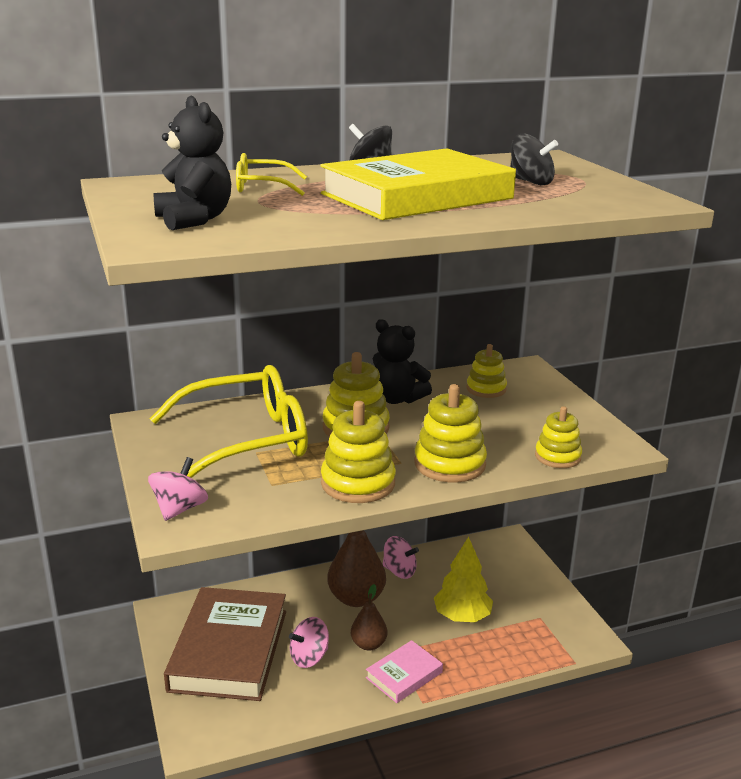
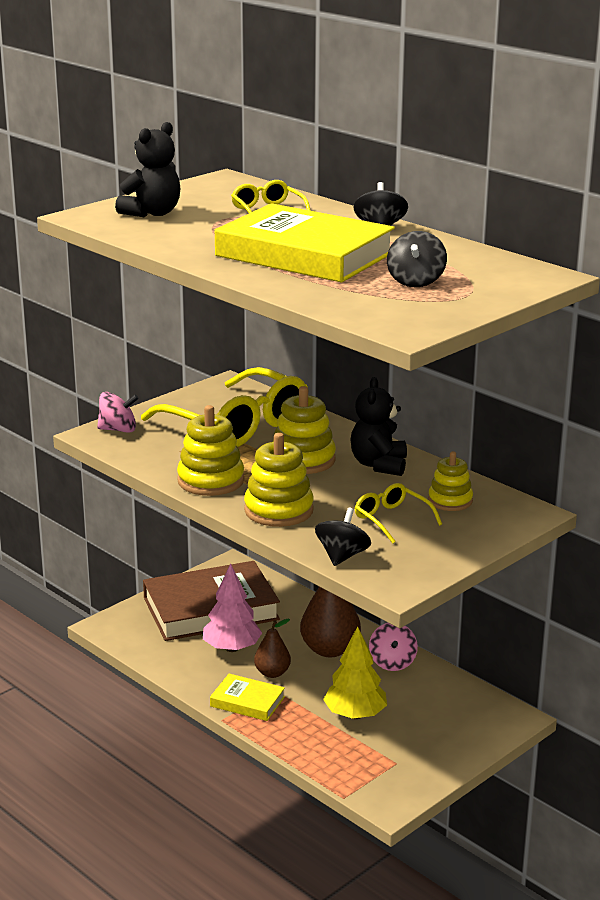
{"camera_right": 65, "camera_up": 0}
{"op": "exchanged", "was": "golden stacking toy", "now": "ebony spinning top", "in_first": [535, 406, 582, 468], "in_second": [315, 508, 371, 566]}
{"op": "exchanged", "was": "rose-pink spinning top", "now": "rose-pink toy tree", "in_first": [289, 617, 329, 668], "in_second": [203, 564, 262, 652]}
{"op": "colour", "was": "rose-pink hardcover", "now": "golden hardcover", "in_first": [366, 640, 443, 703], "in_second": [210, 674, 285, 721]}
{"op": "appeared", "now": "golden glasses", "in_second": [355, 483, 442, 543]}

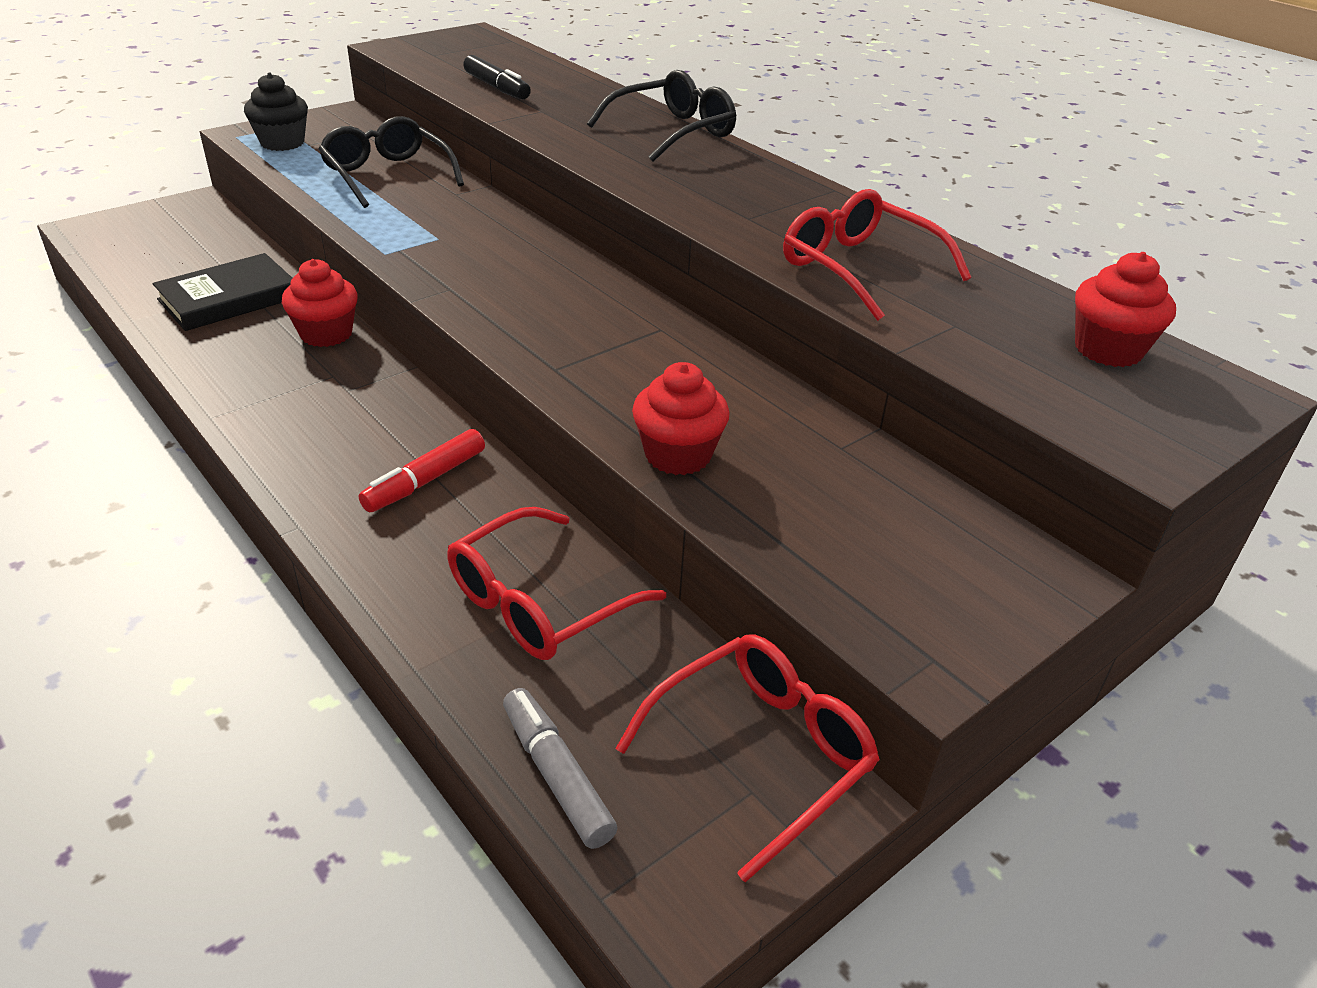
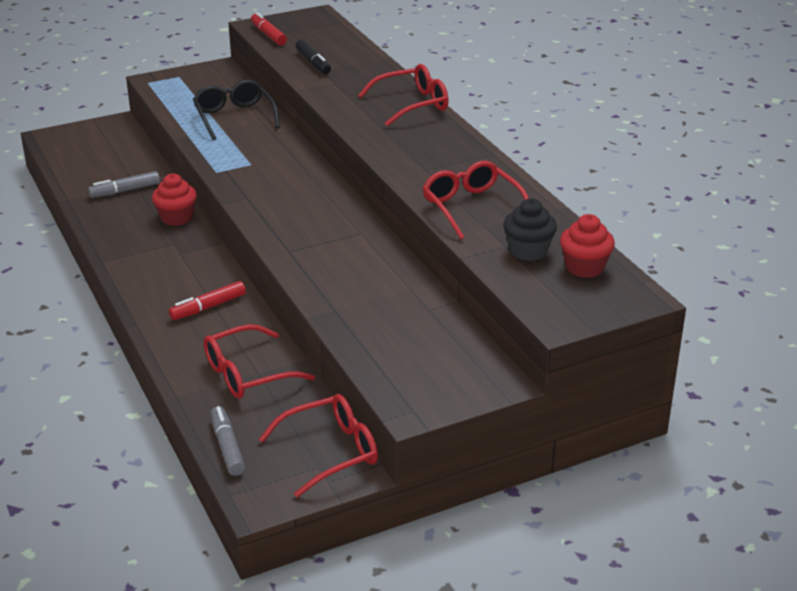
{"camera_right": 15, "camera_up": -5}
{"op": "colour", "was": "ebony glasses", "now": "scarlet glasses", "in_first": [587, 70, 736, 162], "in_second": [358, 64, 449, 126]}
{"op": "relocated", "was": "ebony fairy cake", "in_first": [244, 73, 308, 151], "in_second": [503, 198, 557, 261]}
{"op": "exchanged", "was": "ebony hardcover", "now": "gray felt pen", "in_first": [153, 253, 292, 331], "in_second": [88, 171, 160, 198]}
{"op": "missing", "was": "scarlet fairy cake", "in_first": [632, 362, 729, 475]}
{"op": "appeared", "now": "scarlet felt pen", "in_second": [251, 12, 287, 45]}

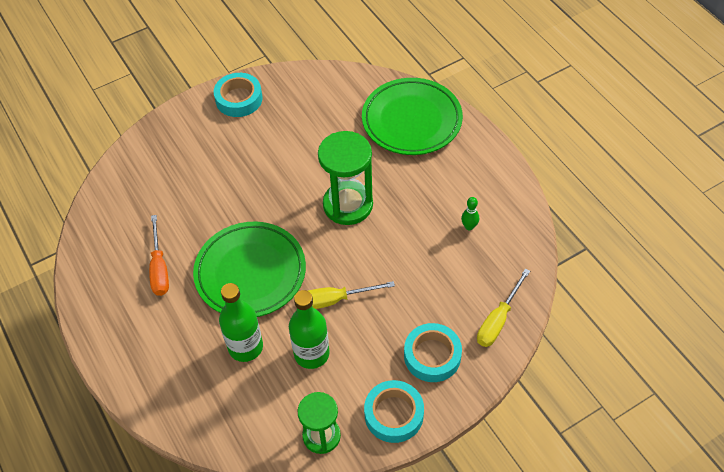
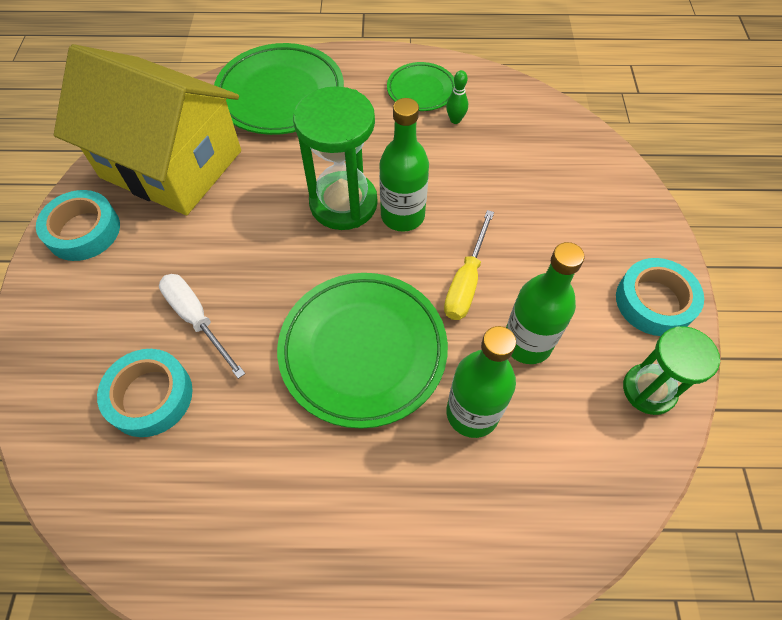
{"camera_right": -60, "camera_up": 5}
{"op": "missing", "was": "orange-coloured hand screwdriver", "in_first": [149, 215, 169, 296]}
{"op": "missing", "was": "golden hand screwdriver", "in_first": [477, 268, 530, 347]}
{"op": "relocated", "was": "aqua sticky tape", "in_first": [404, 323, 462, 382], "in_second": [97, 349, 193, 437]}
{"op": "appeared", "now": "golden house", "in_second": [54, 44, 241, 215]}
{"op": "appeared", "now": "green dinner plate", "in_second": [387, 62, 455, 111]}
{"op": "appeared", "now": "green flask", "in_second": [379, 98, 429, 232]}
{"op": "appeared", "now": "white hand screwdriver", "in_second": [159, 274, 245, 379]}

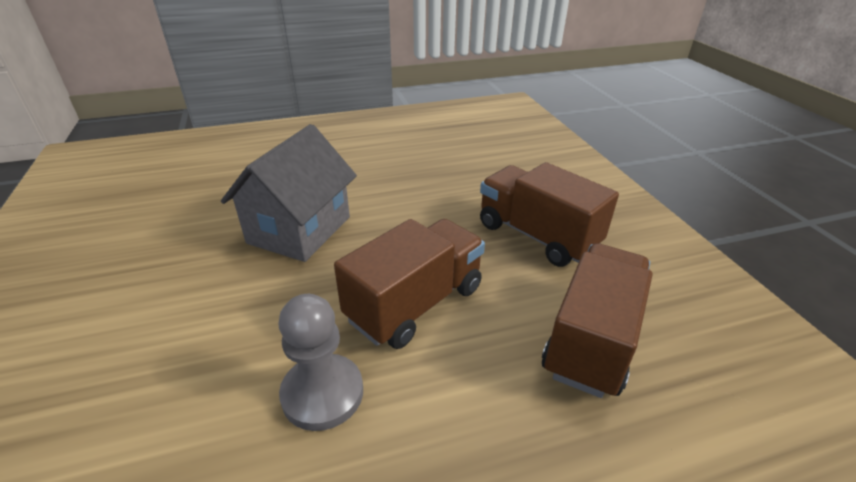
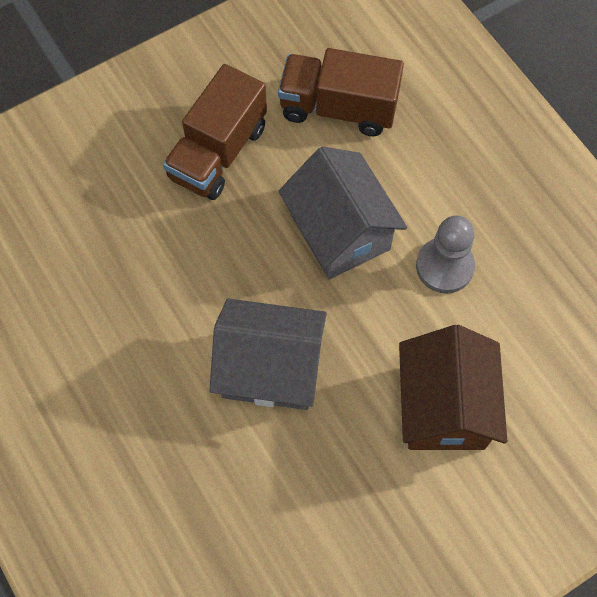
{"camera_right": -105, "camera_up": 30}
{"op": "exchanged", "was": "russet truck", "now": "gray house", "in_first": [334, 219, 485, 349], "in_second": [278, 147, 407, 280]}
{"op": "appeared", "now": "russet house", "in_second": [399, 325, 507, 450]}

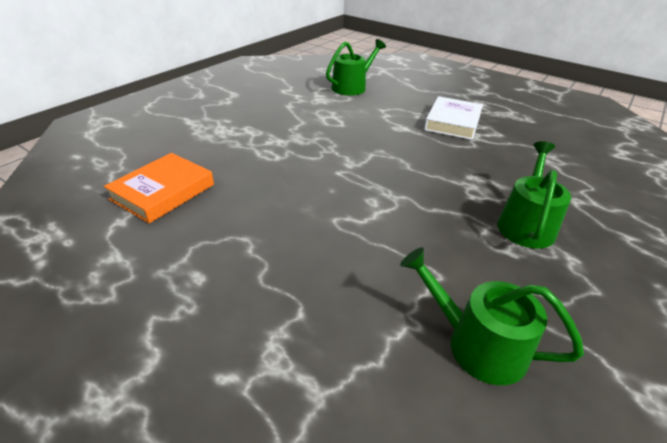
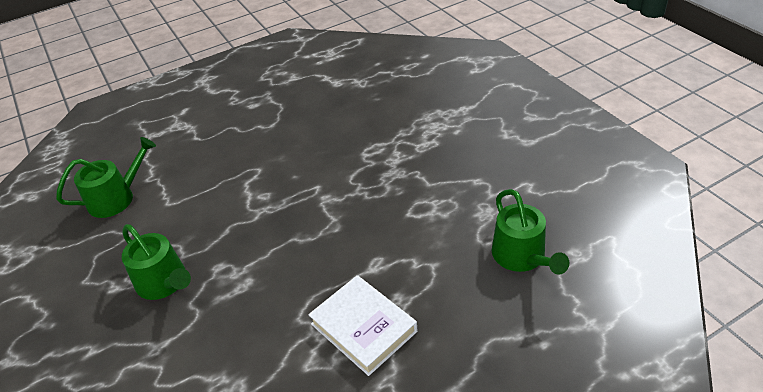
{"camera_right": 120, "camera_up": 5}
{"op": "missing", "was": "orange-coloured hardcover", "in_first": [104, 153, 214, 224]}

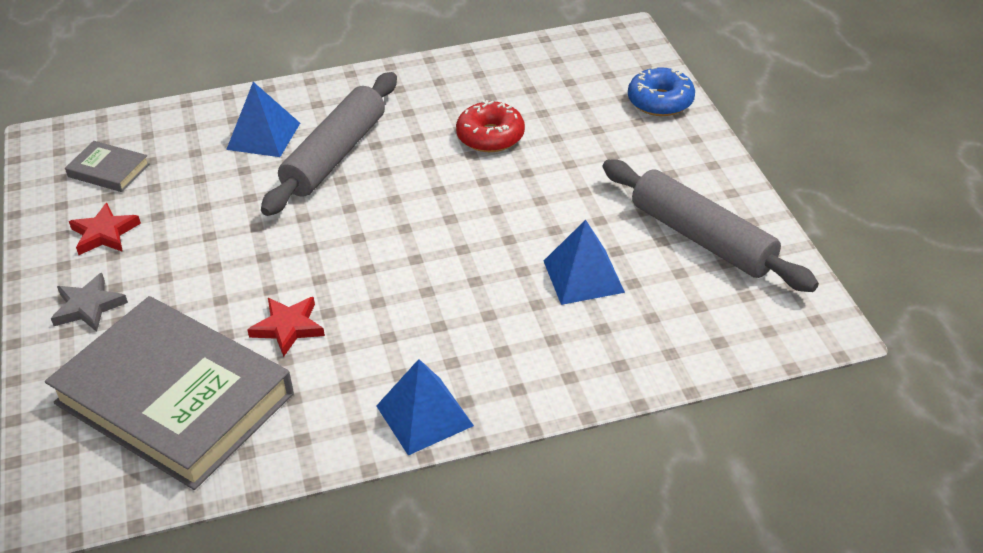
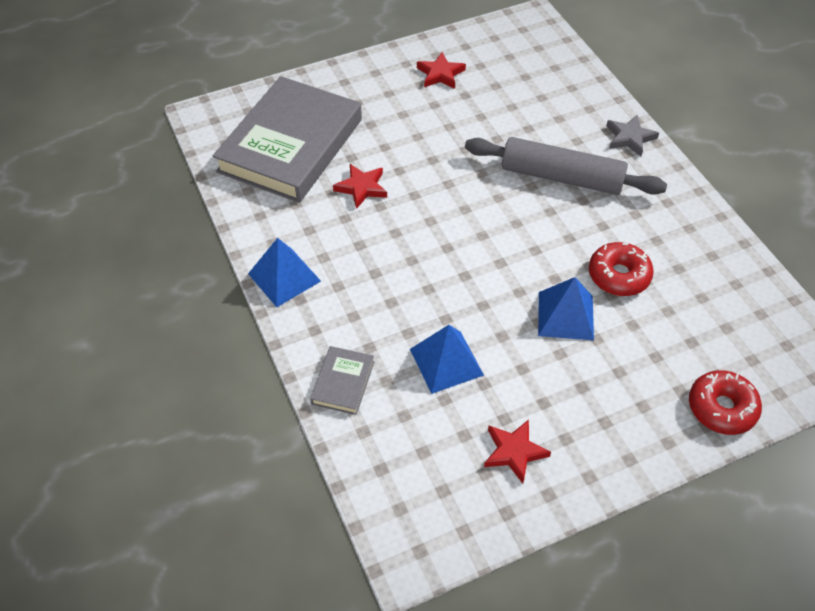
{"camera_right": 80, "camera_up": 10}
{"op": "colour", "was": "blue glazed donut", "now": "scarlet glazed donut", "in_first": [628, 67, 695, 116], "in_second": [689, 370, 762, 435]}
{"op": "relocated", "was": "blue pyramid shape", "in_first": [226, 82, 300, 157], "in_second": [538, 277, 594, 340]}
{"op": "relocated", "was": "gray hardcover", "in_first": [65, 141, 150, 192], "in_second": [310, 346, 374, 415]}
{"op": "exchanged", "was": "gray dough roller", "now": "scarlet star shape", "in_first": [603, 159, 819, 292], "in_second": [484, 419, 551, 484]}
{"op": "relocated", "was": "gray star shape", "in_first": [51, 273, 128, 332], "in_second": [606, 115, 659, 156]}

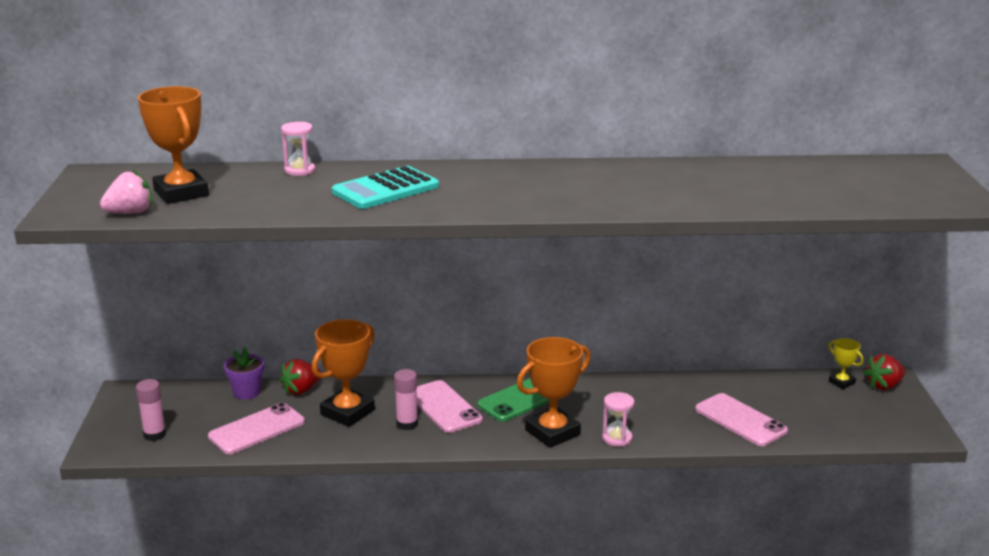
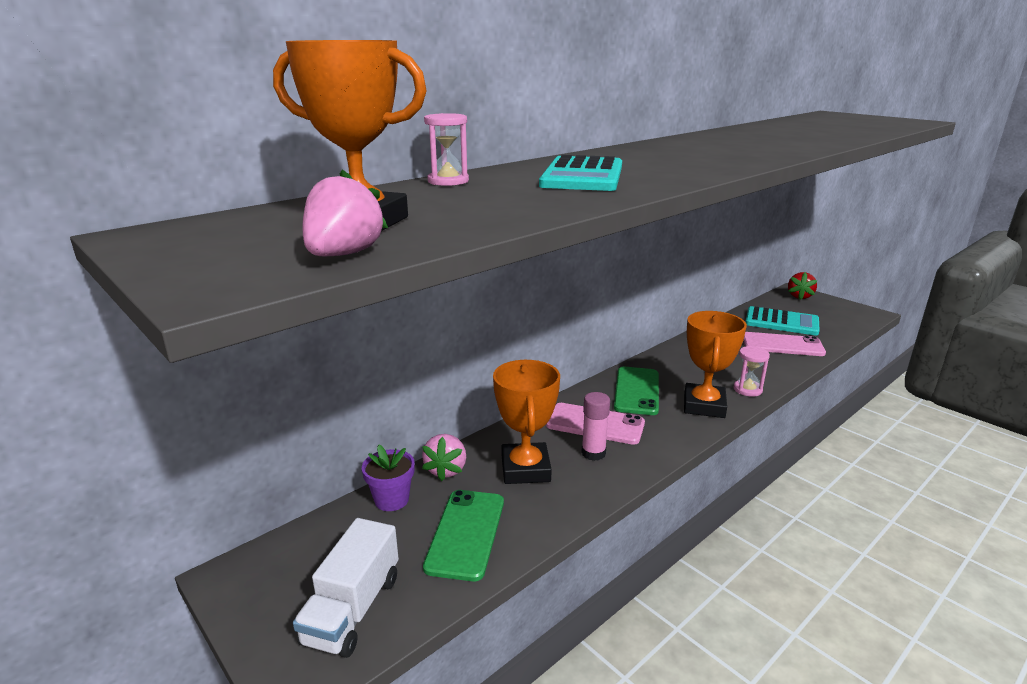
{"camera_right": -40, "camera_up": 0}
{"op": "missing", "was": "golden trophy", "in_first": [829, 338, 864, 389]}
{"op": "colour", "was": "scarlet strawberry", "now": "rose-pink strawberry", "in_first": [280, 359, 321, 395], "in_second": [422, 434, 466, 481]}
{"op": "exchanged", "was": "rose-pink stick of glue", "now": "white truck", "in_first": [136, 379, 166, 441], "in_second": [293, 518, 399, 658]}
{"op": "colour", "was": "rose-pink smartphone", "now": "green smartphone", "in_first": [208, 403, 305, 454], "in_second": [423, 490, 504, 581]}
{"op": "appeared", "now": "aqua calculator", "in_second": [746, 306, 820, 335]}

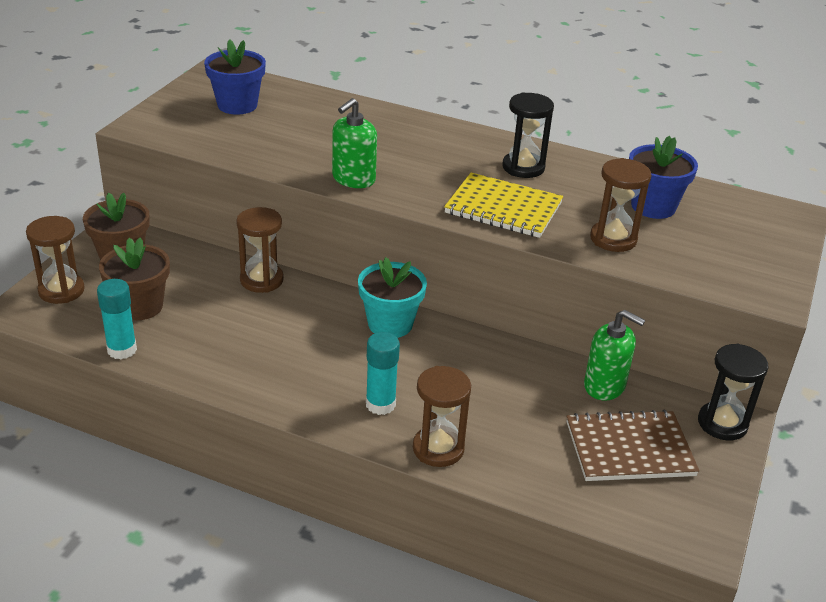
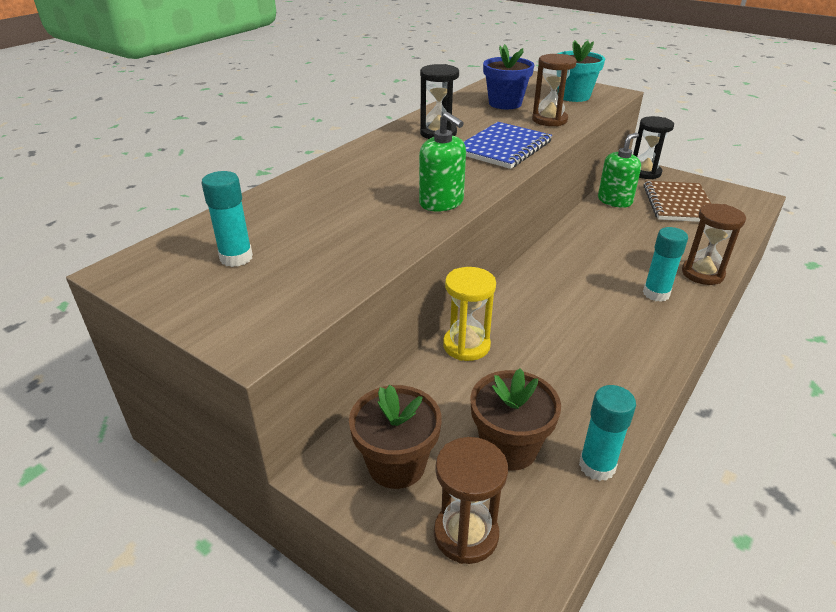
{"camera_right": -75, "camera_up": 0}
{"op": "exchanged", "was": "blue plant pot", "now": "aqua stick of glue", "in_first": [204, 39, 266, 115], "in_second": [201, 171, 253, 267]}
{"op": "colour", "was": "golden exercise book", "now": "blue exercise book", "in_first": [444, 173, 563, 238], "in_second": [464, 122, 552, 169]}
{"op": "colour", "was": "russet sand timer", "now": "golden sand timer", "in_first": [236, 207, 284, 293], "in_second": [443, 267, 496, 361]}
{"op": "relocated", "was": "aqua plant pot", "in_first": [358, 257, 427, 338], "in_second": [557, 40, 605, 102]}

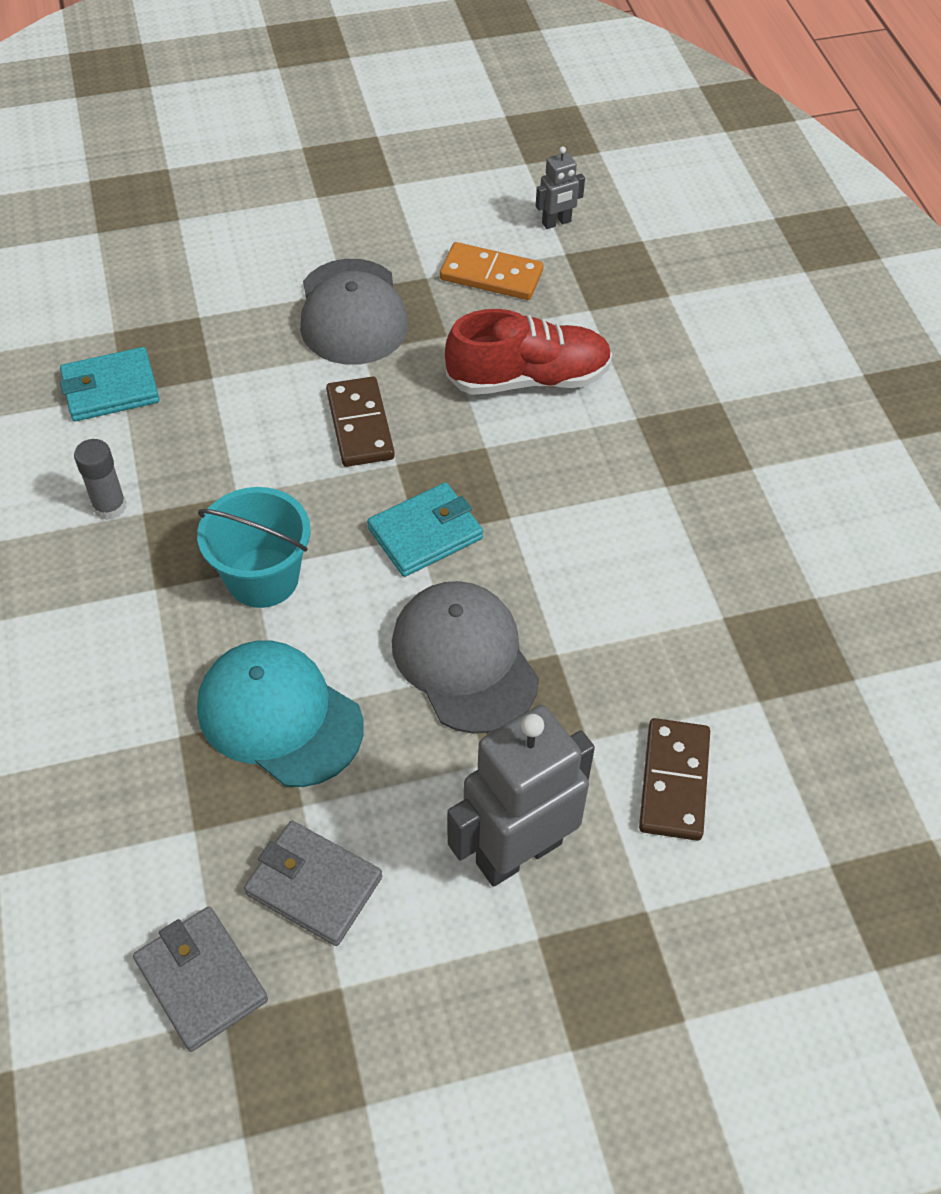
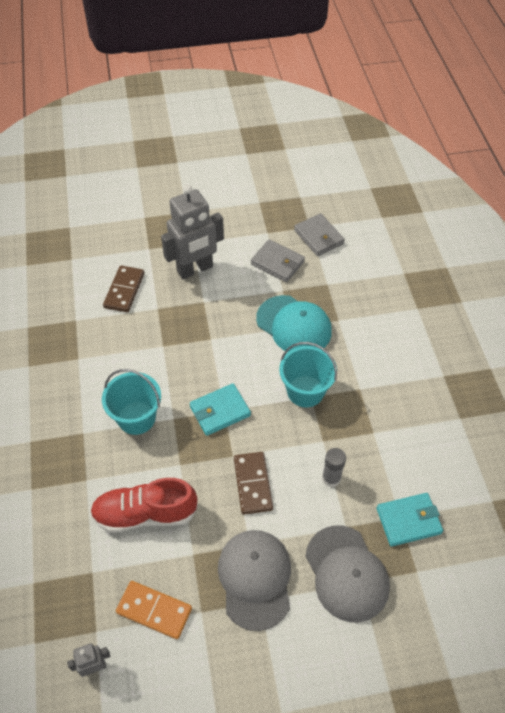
{"camera_right": -175, "camera_up": 0}
{"op": "relocated", "was": "gray stick of glue", "in_first": [74, 439, 126, 520], "in_second": [322, 448, 346, 487]}
{"op": "relocated", "was": "gray baseball cap", "in_first": [392, 581, 539, 734], "in_second": [305, 525, 390, 622]}
{"op": "appeared", "now": "aqua bucket", "in_second": [102, 369, 161, 435]}

